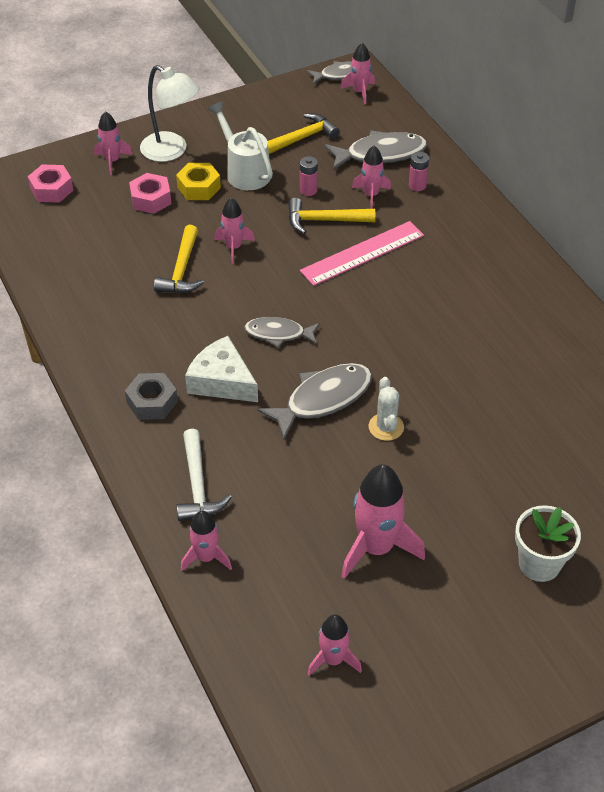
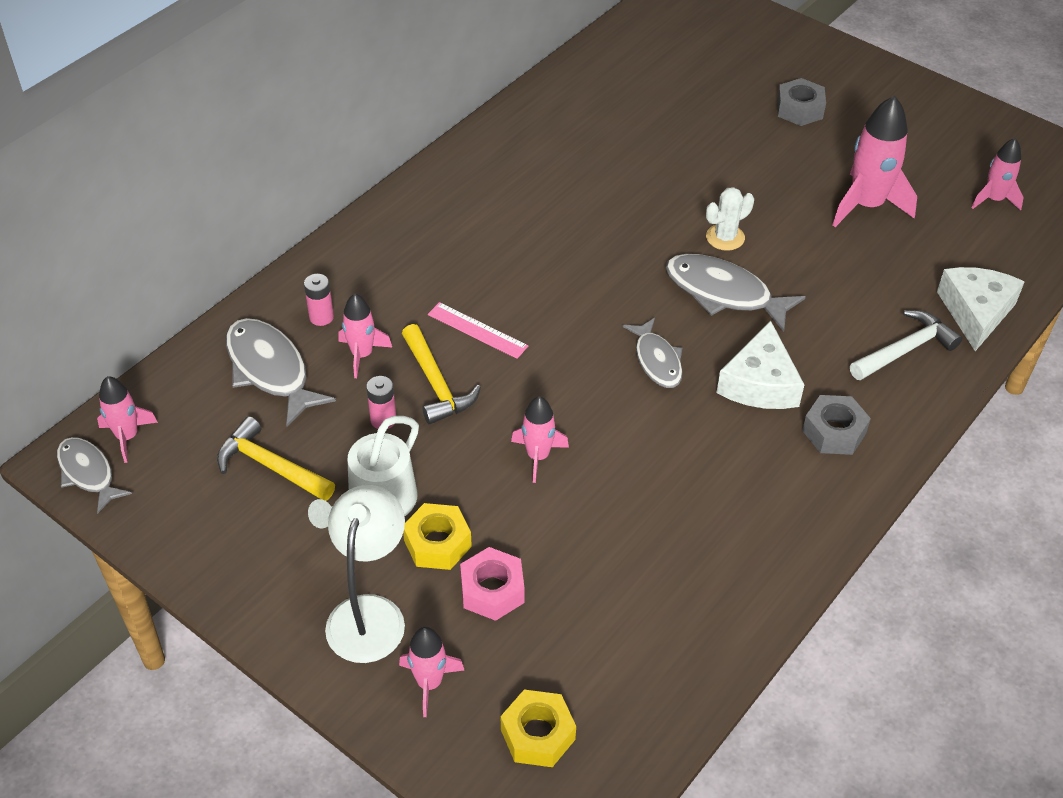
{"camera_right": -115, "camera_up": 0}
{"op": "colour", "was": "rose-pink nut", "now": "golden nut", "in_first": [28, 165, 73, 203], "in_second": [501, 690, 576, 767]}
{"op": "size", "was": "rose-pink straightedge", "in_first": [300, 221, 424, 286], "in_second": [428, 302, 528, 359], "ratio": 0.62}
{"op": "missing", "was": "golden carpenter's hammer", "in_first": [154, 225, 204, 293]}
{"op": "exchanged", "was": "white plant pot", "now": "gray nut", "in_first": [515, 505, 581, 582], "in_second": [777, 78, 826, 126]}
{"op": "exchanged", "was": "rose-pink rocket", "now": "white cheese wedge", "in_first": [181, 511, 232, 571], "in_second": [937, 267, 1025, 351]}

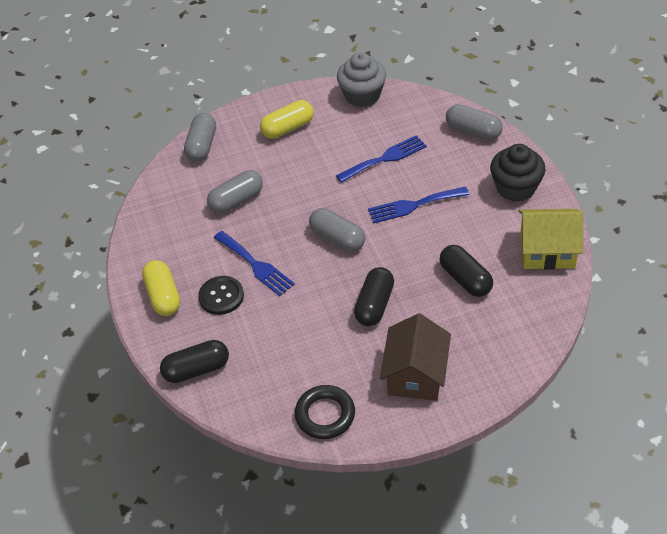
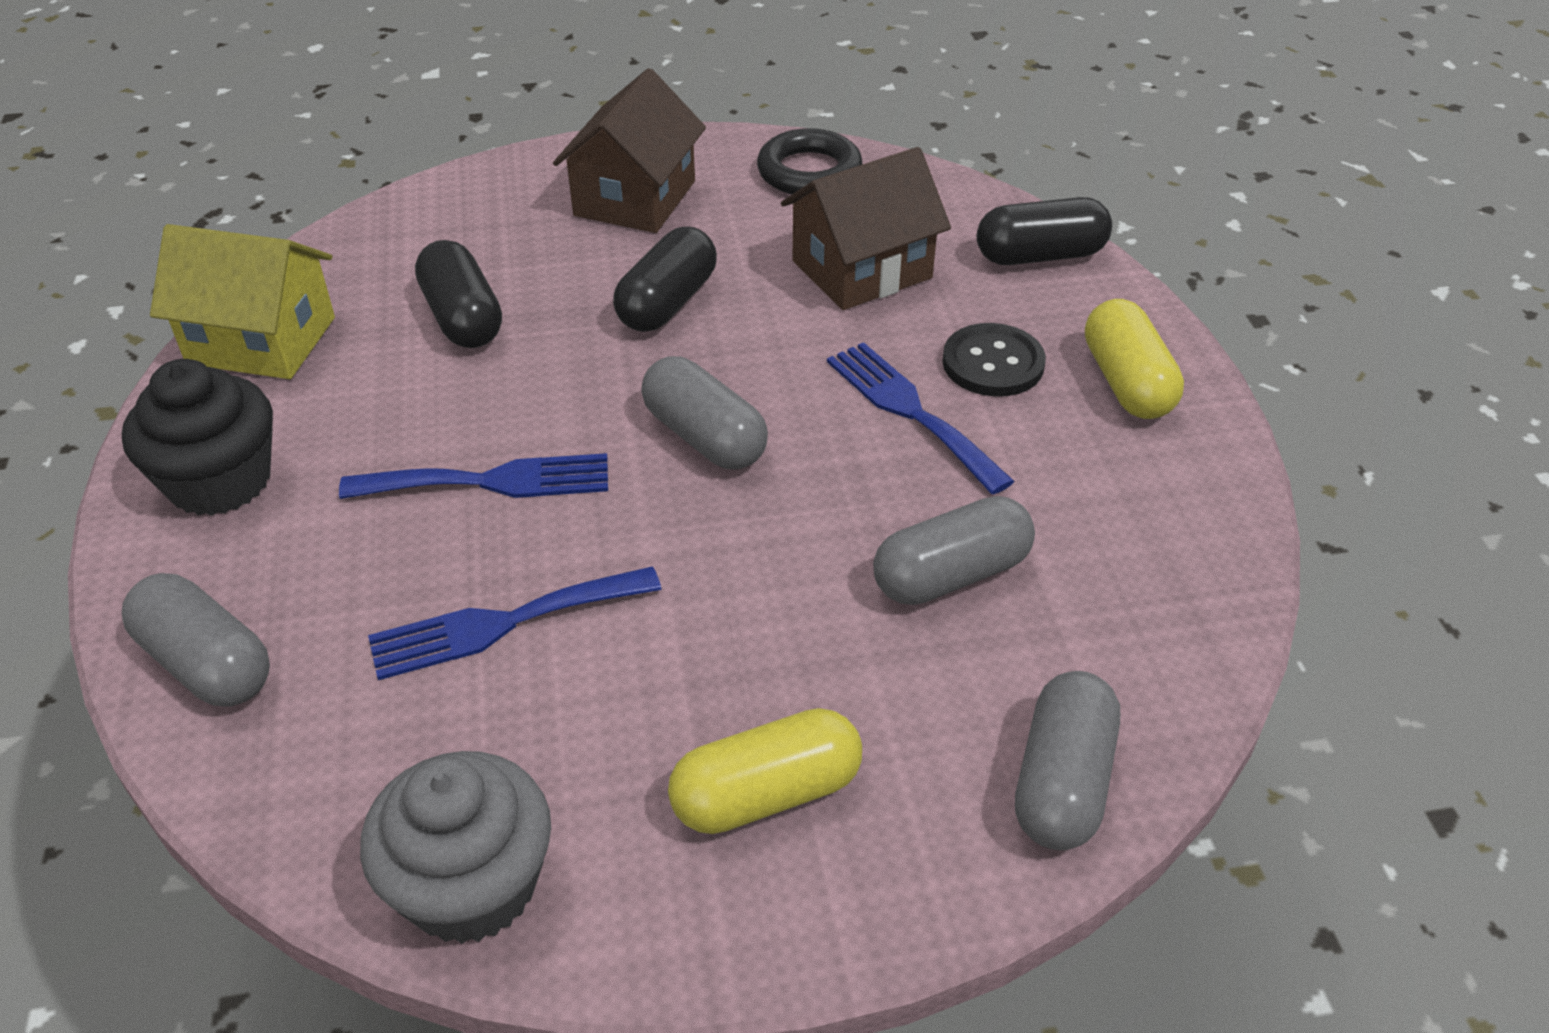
{"camera_right": -175, "camera_up": -5}
{"op": "appeared", "now": "russet house", "in_second": [781, 147, 951, 310]}

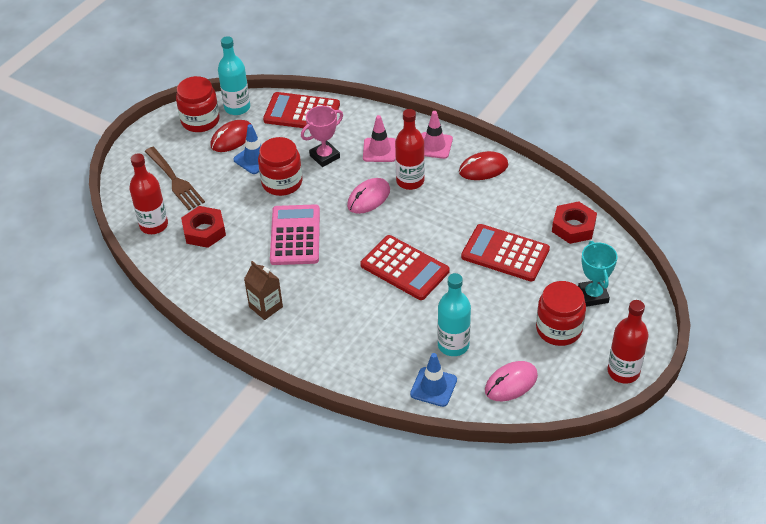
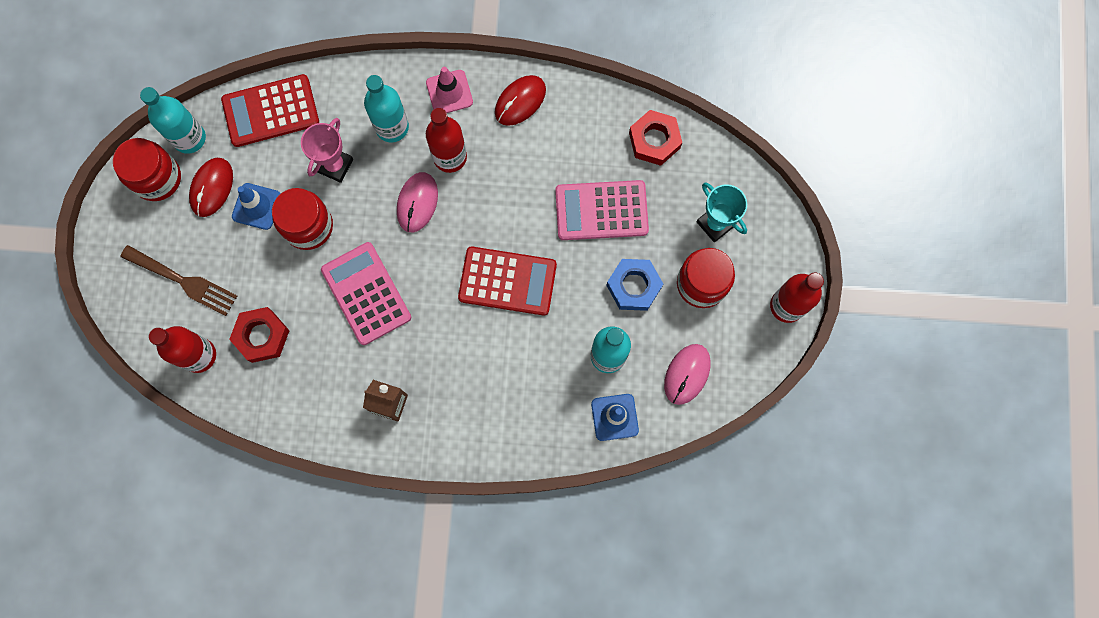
{"camera_right": -30, "camera_up": 30}
{"op": "exchanged", "was": "rose-pink safety cone", "now": "aqua flask", "in_first": [363, 115, 396, 162], "in_second": [364, 75, 409, 142]}
{"op": "colour", "was": "scarlet calculator", "now": "rose-pink calculator", "in_first": [461, 224, 550, 282], "in_second": [555, 180, 649, 240]}
{"op": "appeared", "now": "blue nut", "in_second": [606, 259, 663, 311]}

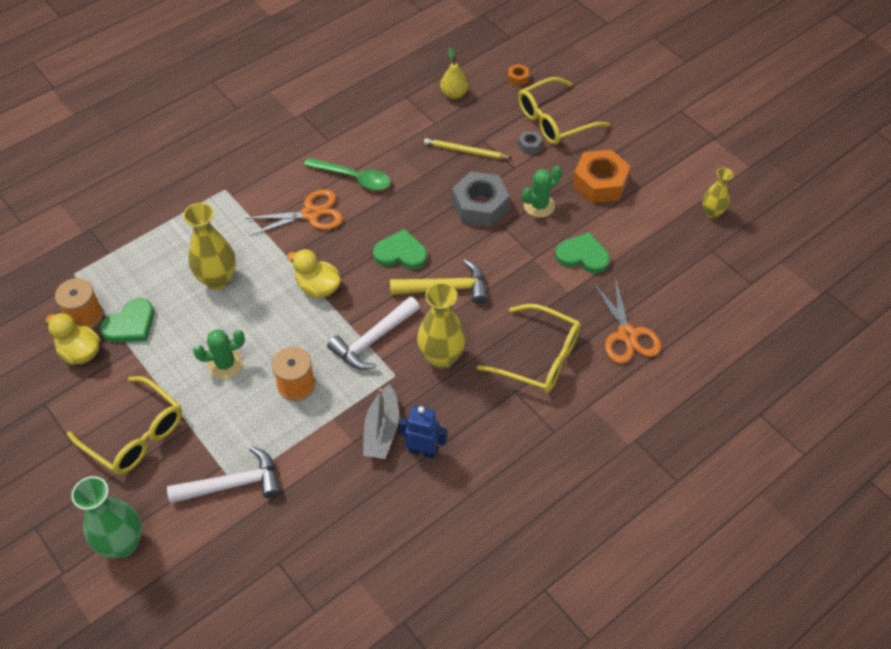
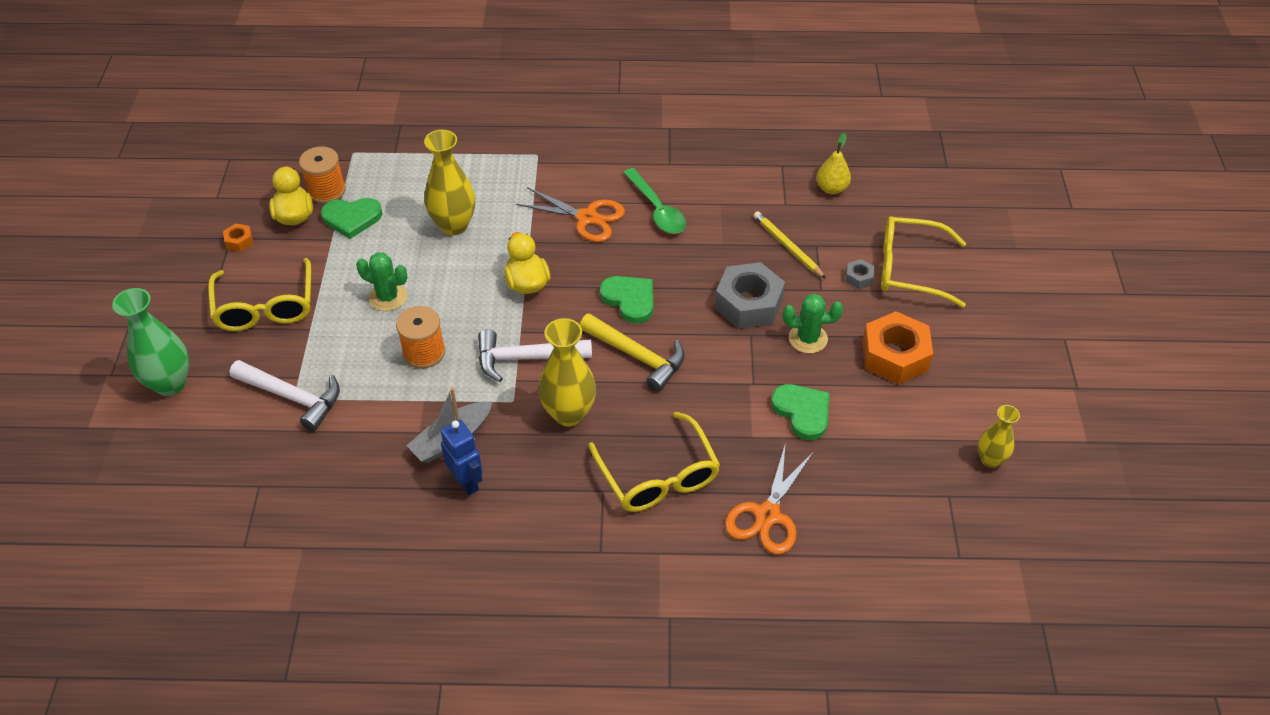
{"camera_right": 40, "camera_up": -5}
{"op": "relocated", "was": "orange-coloured nut", "in_first": [508, 64, 529, 86], "in_second": [223, 223, 253, 252]}

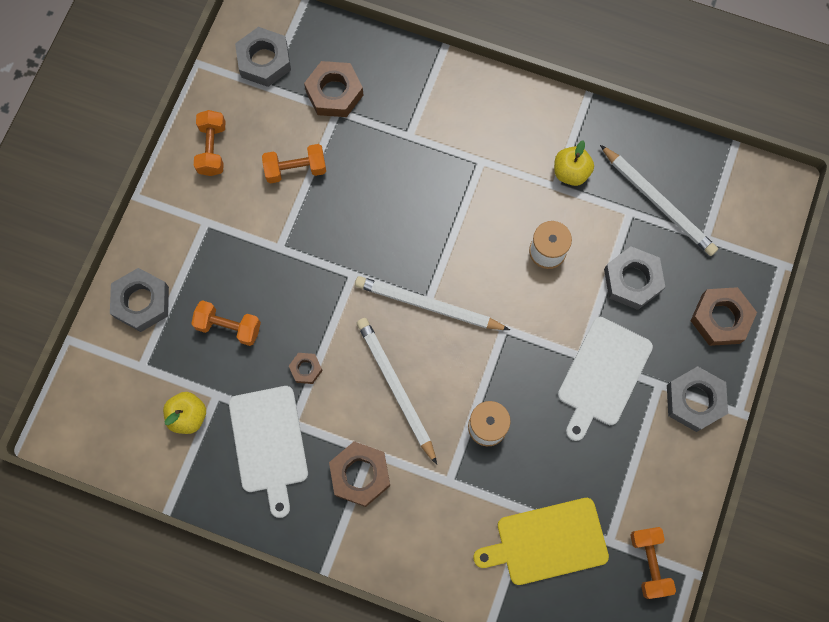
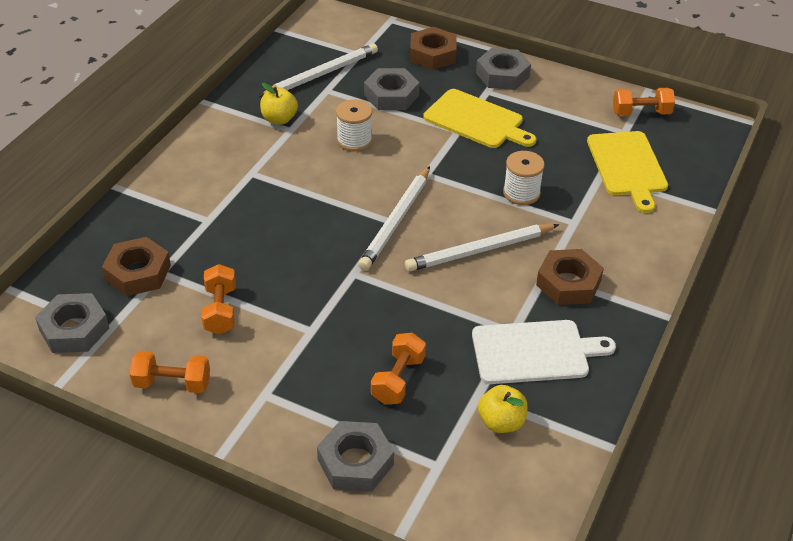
{"camera_right": -85, "camera_up": -30}
{"op": "colour", "was": "white chopping board", "now": "golden chopping board", "in_first": [558, 317, 653, 441], "in_second": [423, 89, 536, 148]}
{"op": "missing", "was": "russet nut", "in_first": [289, 353, 323, 384]}

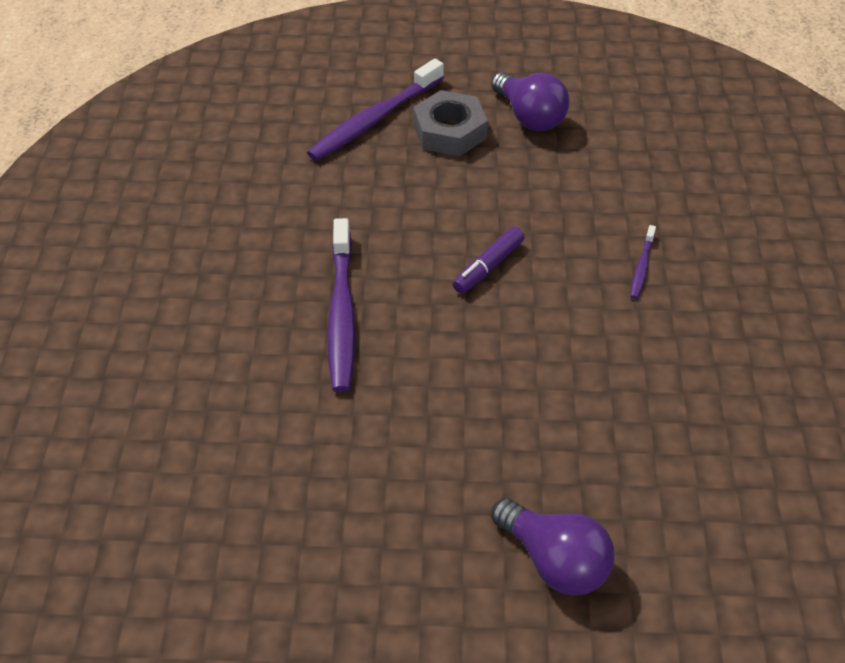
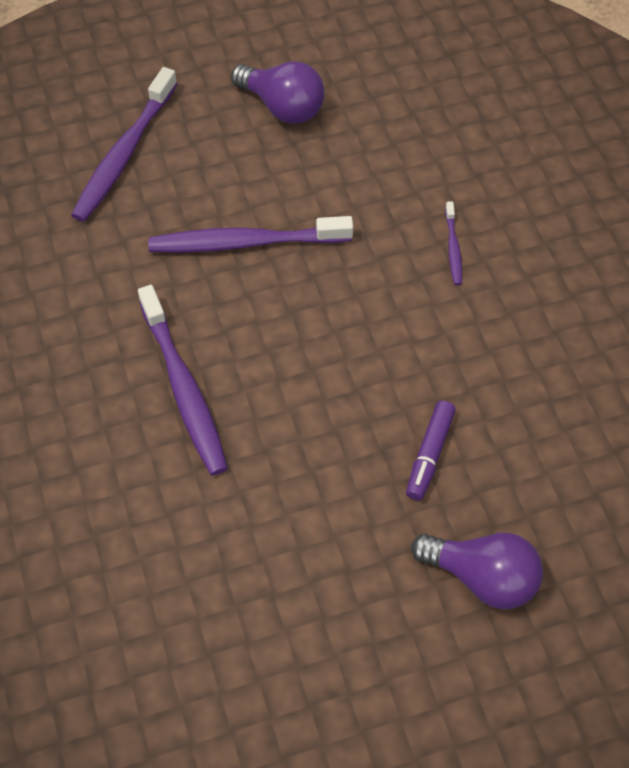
{"camera_right": -20, "camera_up": 10}
{"op": "missing", "was": "gray nut", "in_first": [413, 90, 488, 157]}
{"op": "relocated", "was": "violet felt pen", "in_first": [453, 227, 525, 294], "in_second": [406, 401, 456, 500]}
{"op": "appeared", "now": "violet tooth brush", "in_second": [148, 216, 353, 253]}

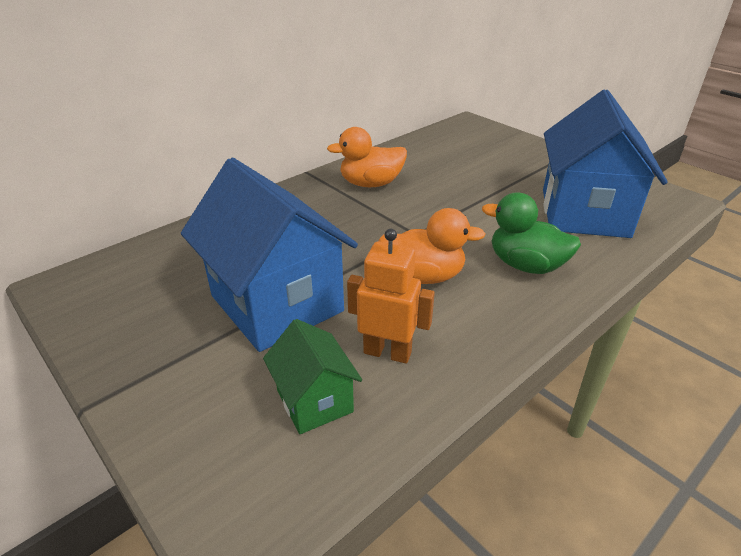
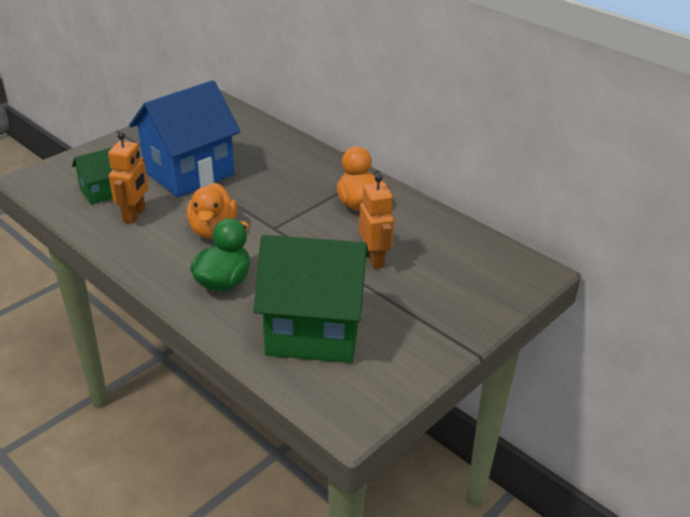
{"camera_right": 85, "camera_up": 0}
{"op": "colour", "was": "blue house", "now": "green house", "in_first": [543, 90, 668, 238], "in_second": [254, 235, 369, 363]}
{"op": "appeared", "now": "orange-coloured robot figure", "in_second": [359, 174, 394, 269]}

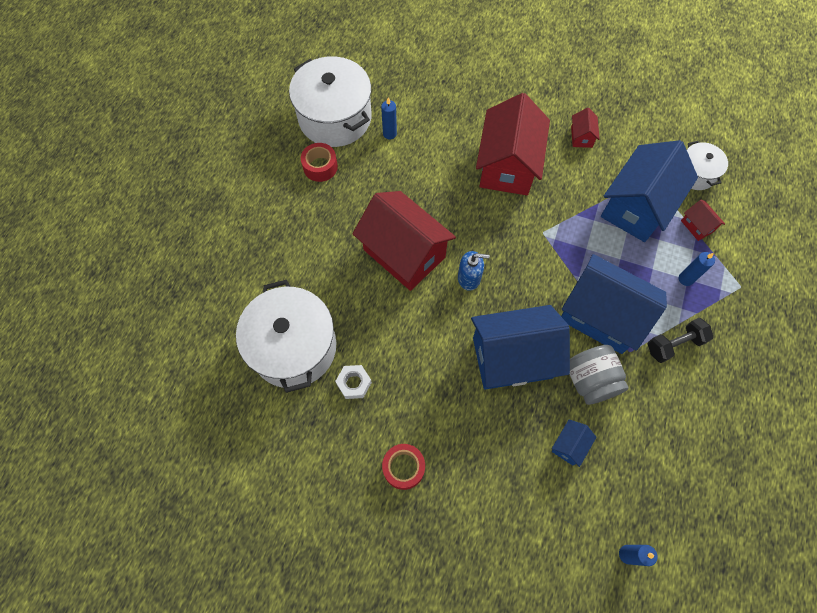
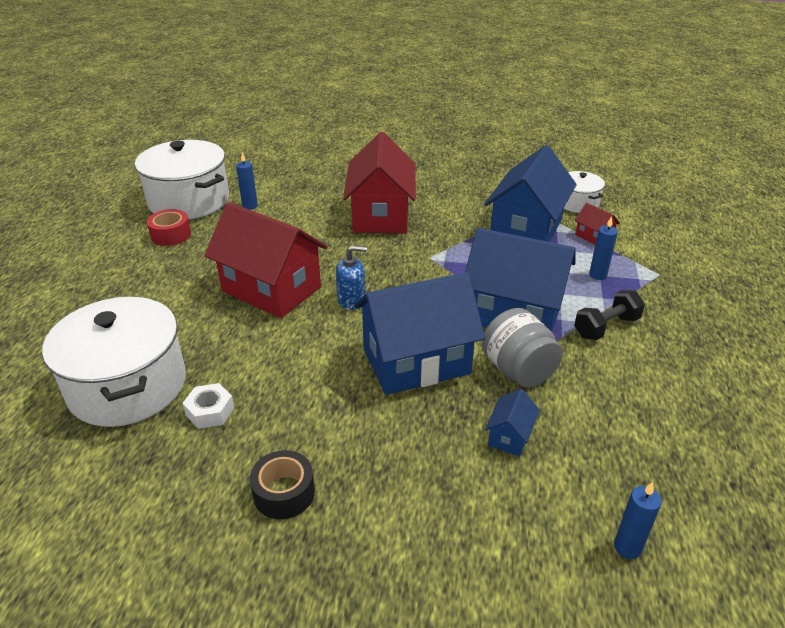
{"camera_right": -10, "camera_up": -30}
{"op": "missing", "was": "scarlet house", "in_first": [571, 108, 600, 148]}
{"op": "colour", "was": "scarlet sticky tape", "now": "ebony sticky tape", "in_first": [382, 444, 425, 490], "in_second": [250, 450, 315, 519]}

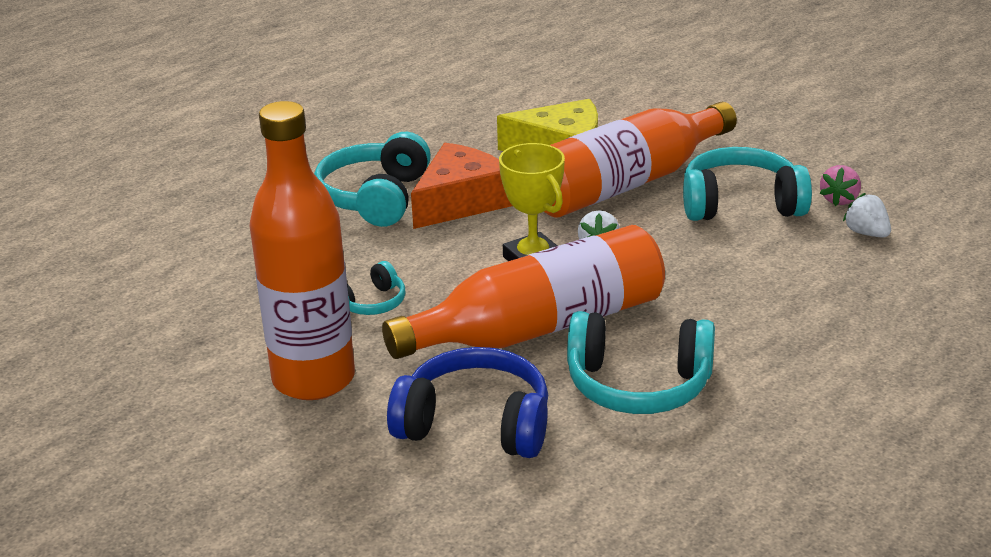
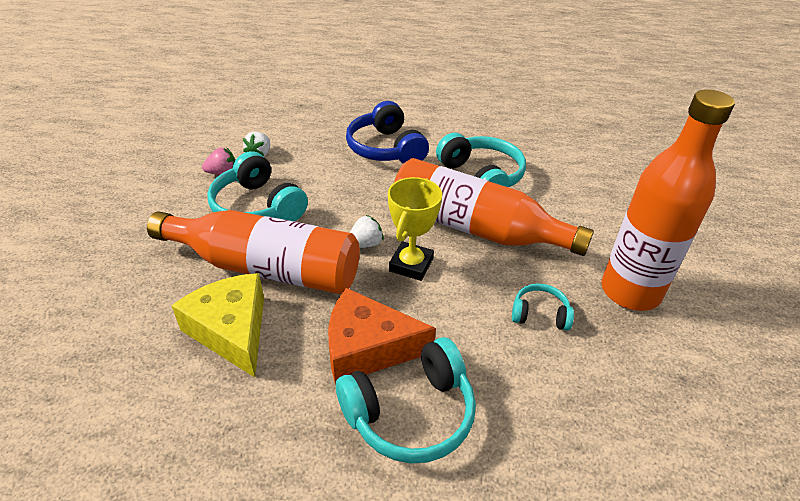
{"camera_right": -130, "camera_up": 10}
{"op": "relocated", "was": "blue headset", "in_first": [387, 347, 548, 458], "in_second": [346, 101, 429, 164]}

